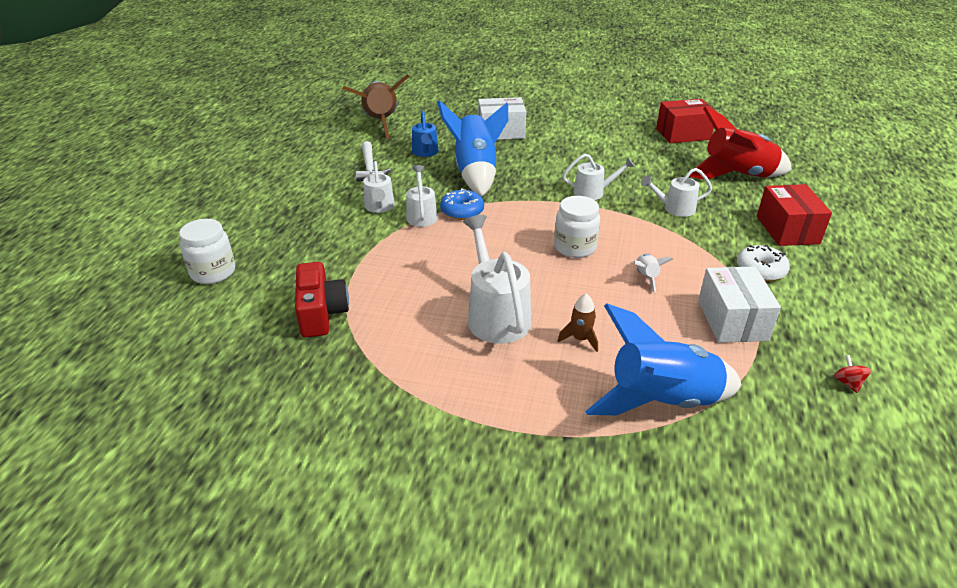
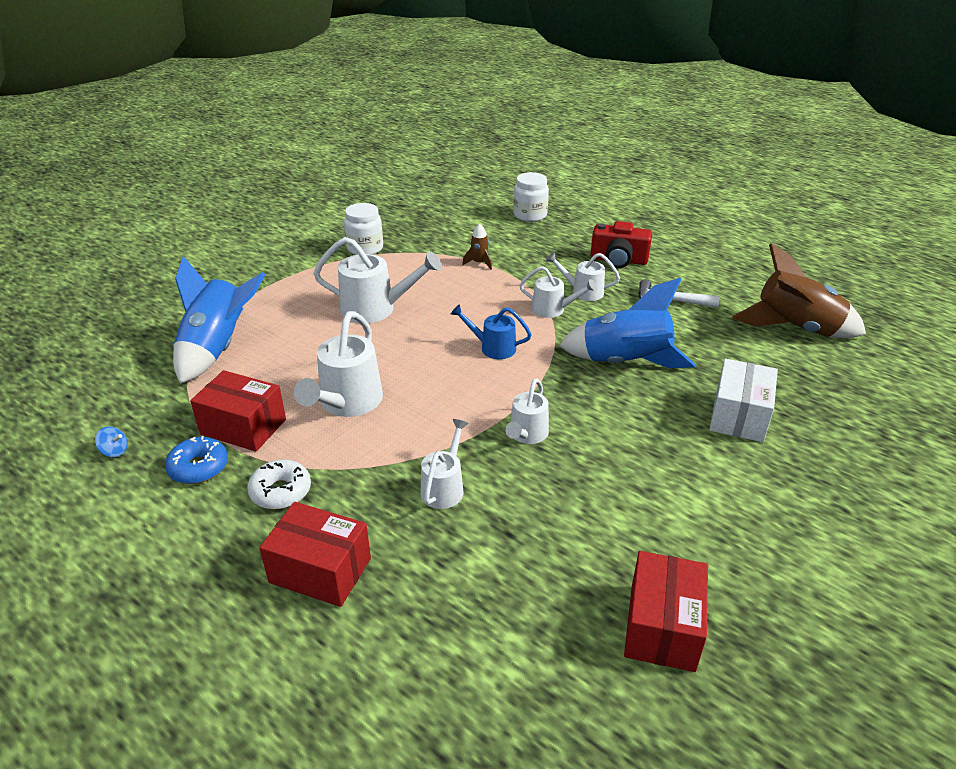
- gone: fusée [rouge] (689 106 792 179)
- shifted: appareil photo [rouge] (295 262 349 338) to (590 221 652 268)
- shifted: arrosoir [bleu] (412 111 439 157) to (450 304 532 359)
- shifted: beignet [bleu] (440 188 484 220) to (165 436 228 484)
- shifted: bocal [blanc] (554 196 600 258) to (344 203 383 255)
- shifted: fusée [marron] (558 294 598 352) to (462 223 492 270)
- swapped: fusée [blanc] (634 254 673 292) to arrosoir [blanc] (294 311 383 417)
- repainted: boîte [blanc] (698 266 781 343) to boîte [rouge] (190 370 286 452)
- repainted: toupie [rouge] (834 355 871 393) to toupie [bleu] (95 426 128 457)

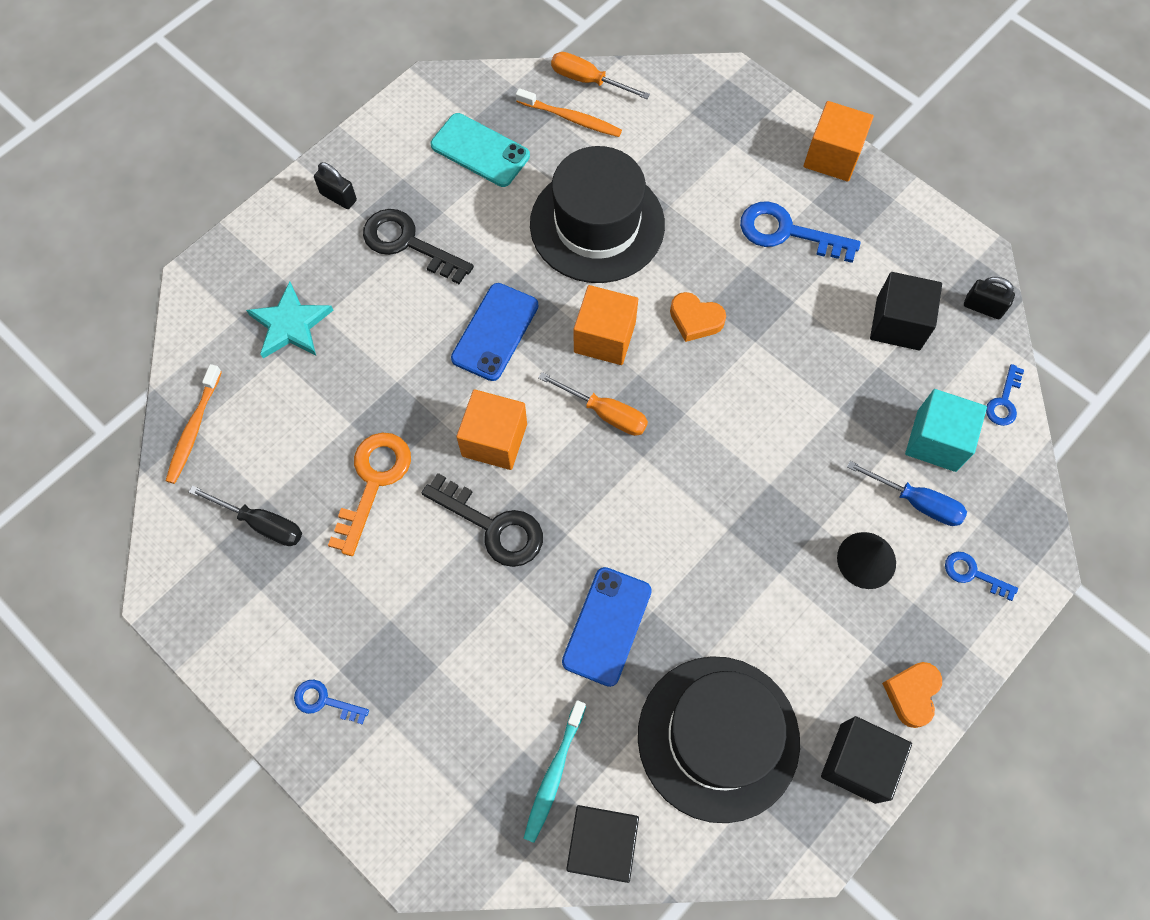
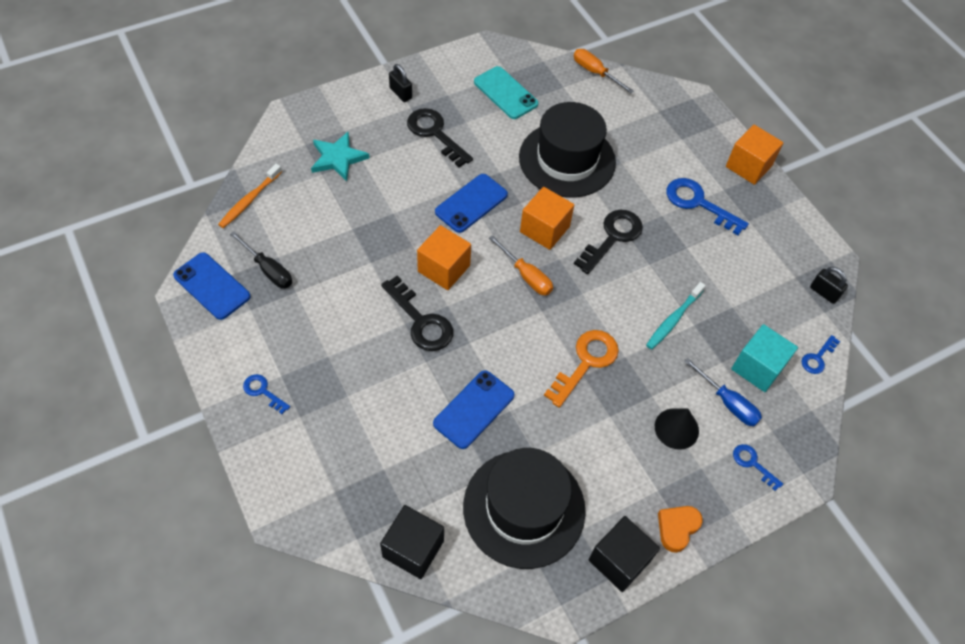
- gone: brosse à dents [orange] (516 88 622 137)
- gone: cube [noir] (870 272 942 350)
- new: téléphone [bleu] (173 252 250 320)
- shifted: clé [orange] (328 433 411 556) to (544 330 619 408)
- shifted: brosse à dents [turquoise] (524 700 586 843) to (646 282 706 350)
- swapped: cœur [orange] (670 292 726 342) to clé [noir] (574 209 643 274)

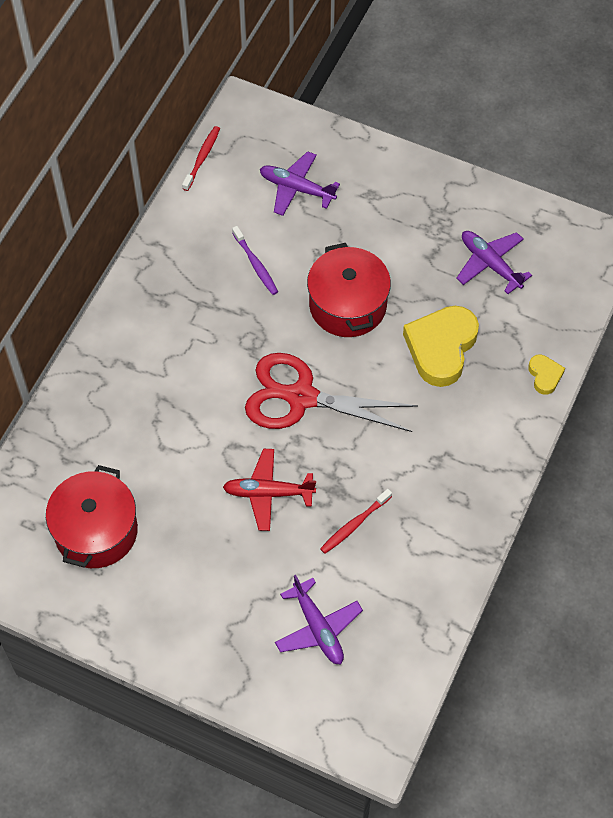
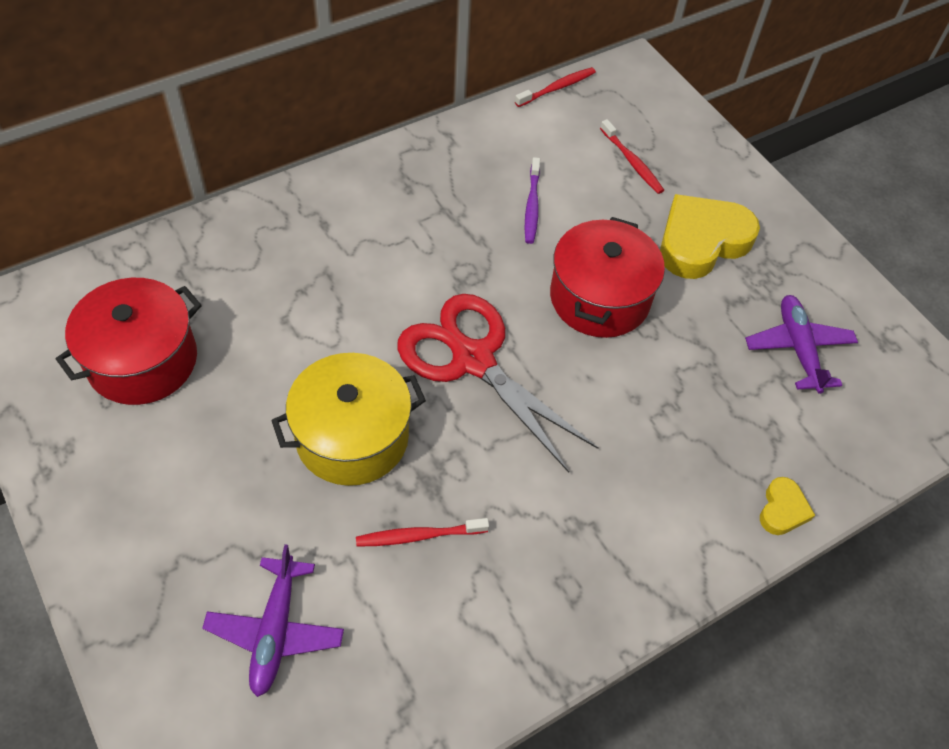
- shifted: cœur [jaune] (403 306 479 387) to (660 194 760 279)
- swapped: avion [rouge] (223 449 316 531) to marmite [jaune] (271 353 426 486)
- swapped: avion [violet] (260 151 340 216) to brosse à dents [rouge] (600 119 664 194)

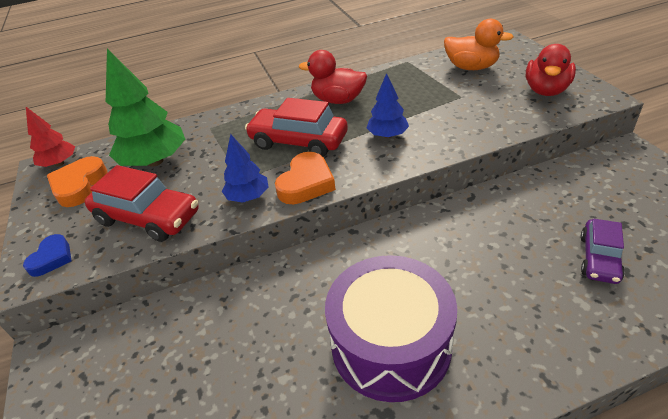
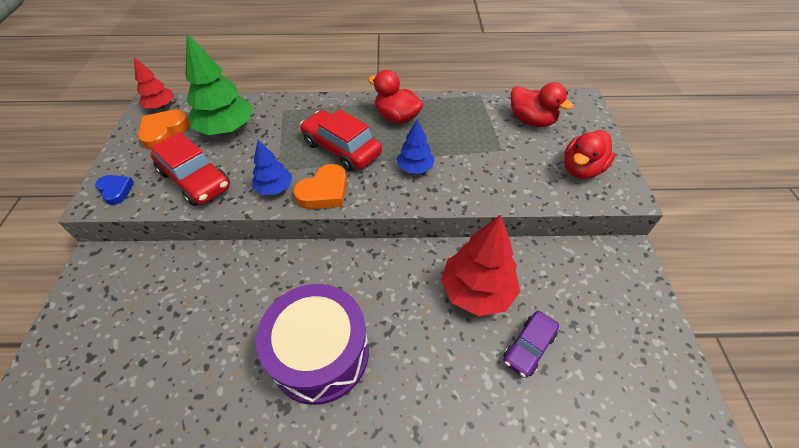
- new: arbre [rouge] (441 214 520 316)
- repainted: canard [orange] (444 19 514 70) to canard [rouge] (511 82 574 127)
- rotated: cœur [bleu] (23 234 71 277) = (95 175 134 205) 75 degrees counterclockwise

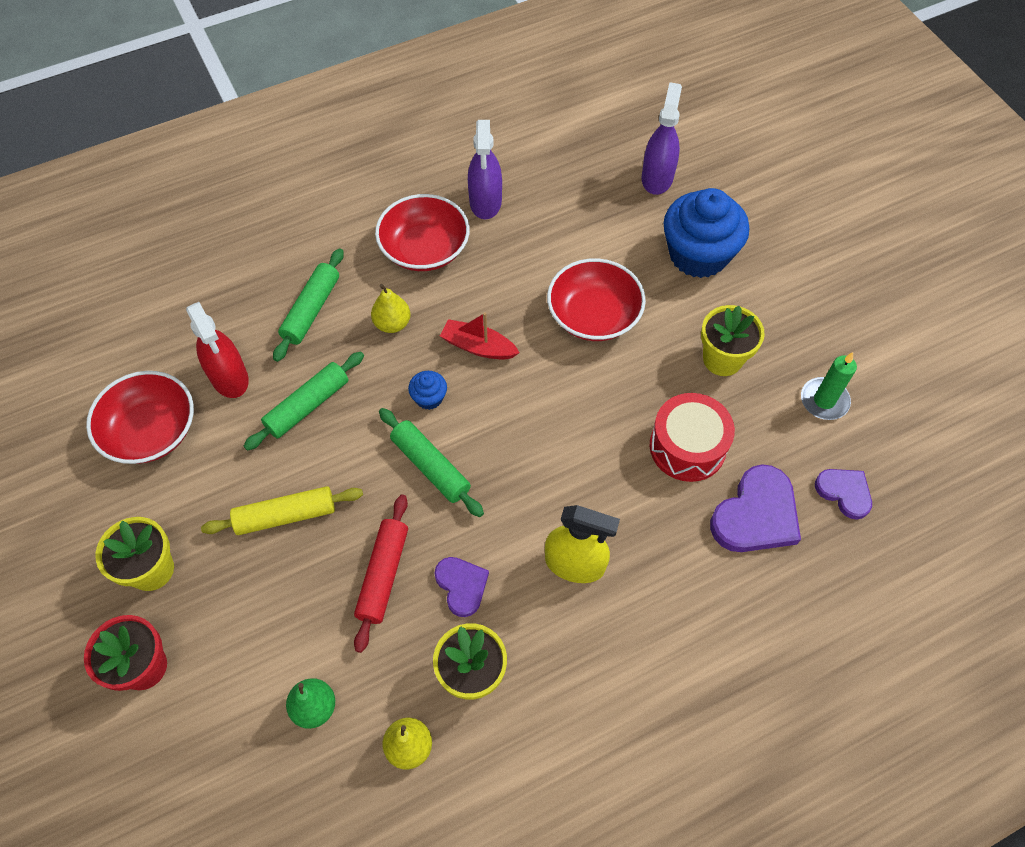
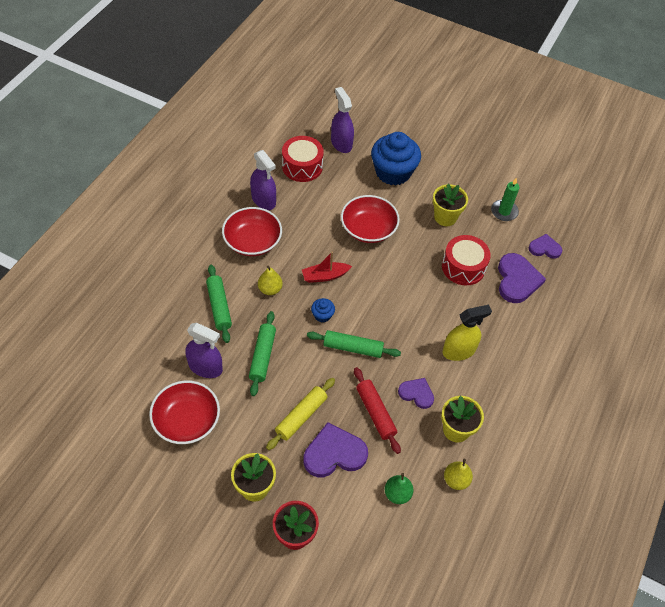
- new: tambour [rouge] (282 136 324 182)
- new: cœur [violet] (304 422 368 477)
- repainted: vaporisateur [rouge] (186 302 249 398) to vaporisateur [violet] (185 323 223 378)

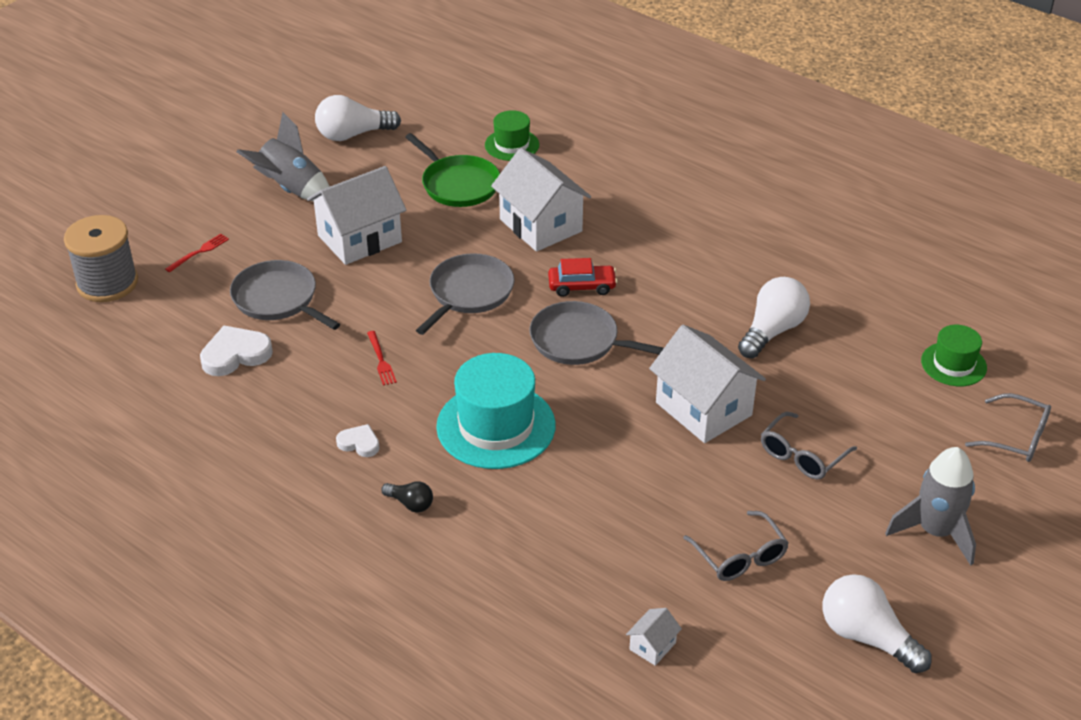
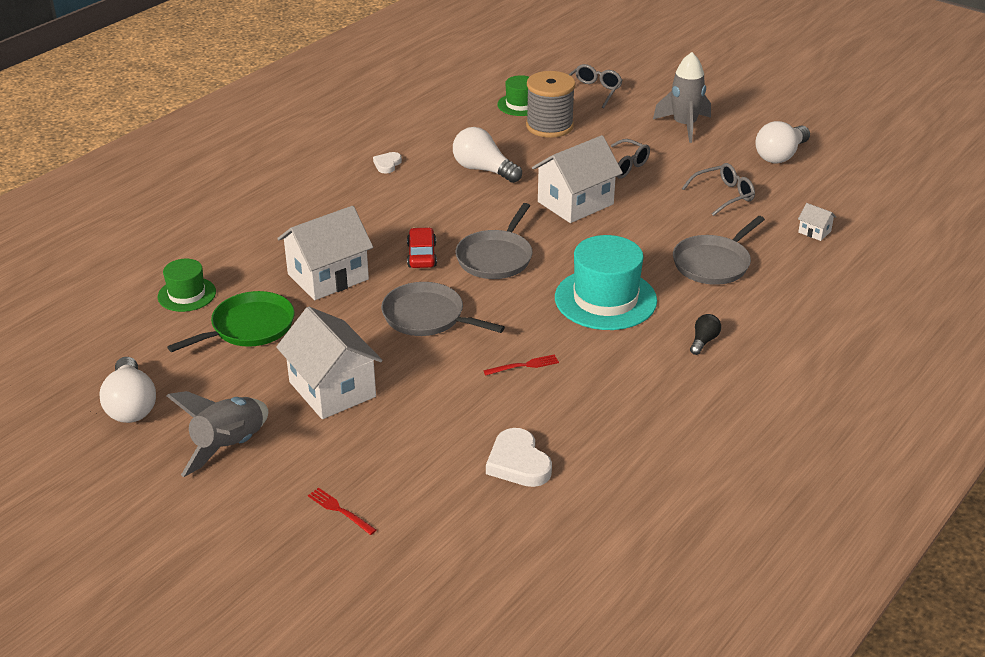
- shifted: bobine [gris] (64 215 138 302) to (526 71 575 138)
- shifted: poêle [gris] (230 260 340 330) to (673 216 765 285)
- shifted: cœur [blanc] (336 424 380 457) to (373 152 402 174)

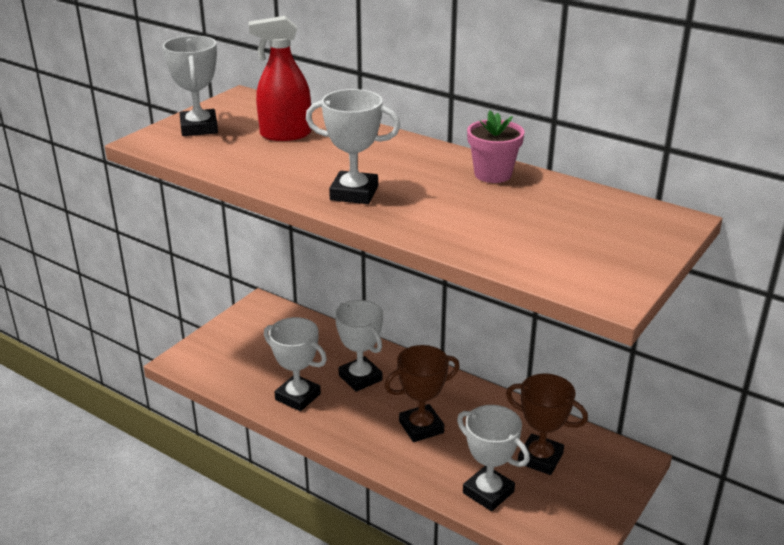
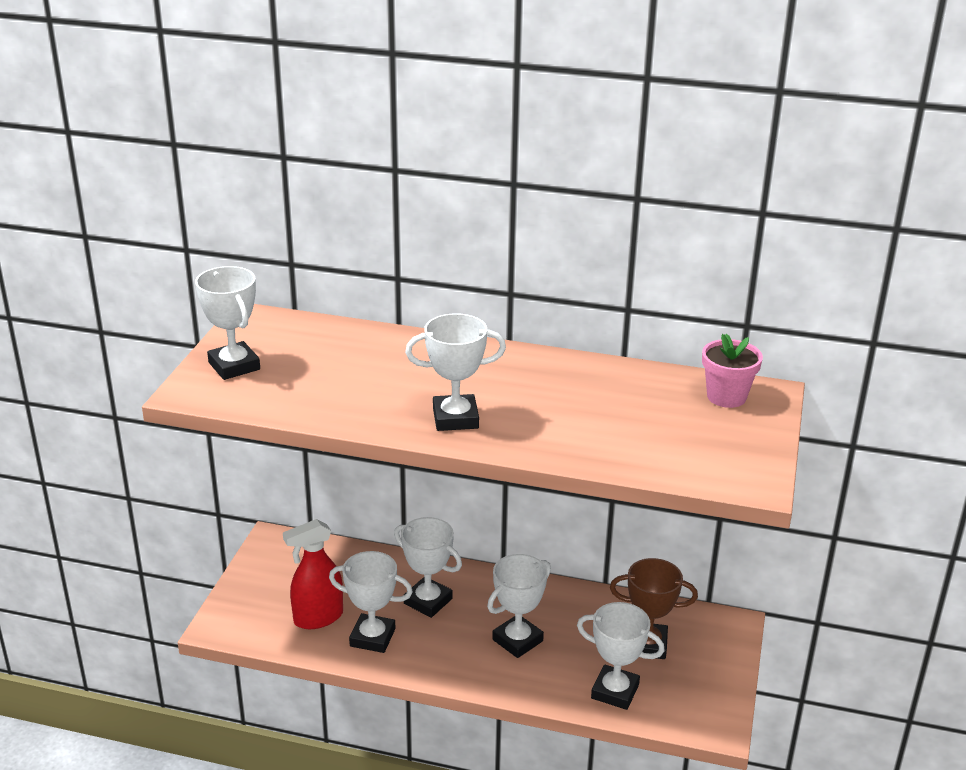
- shifted: vaporisateur [rouge] (249 16 311 141) to (283 519 343 629)
- shifted: pot de fleurs [rose] (467 111 524 183) to (702 334 763 408)
- repainted: trophée [marron] (384 345 460 442) to trophée [blanc] (487 554 551 658)

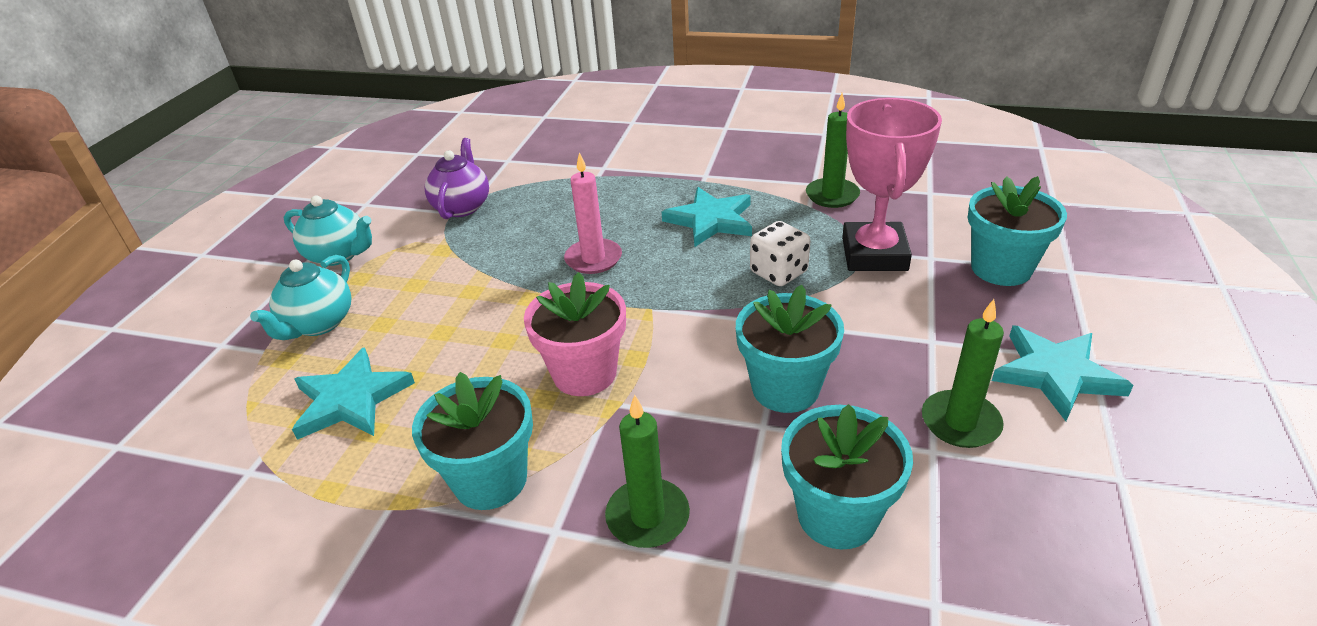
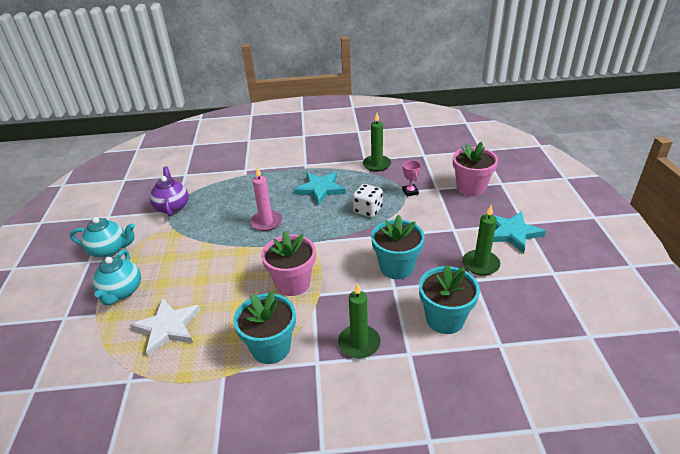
- repainted: étoile [turquoise] (292 347 415 440) to étoile [blanc] (130 298 201 357)
- repainted: pot de fleurs [turquoise] (968 176 1067 286) to pot de fleurs [rose] (453 142 498 196)
- scaled: trophée [rose] (842 98 942 271) = (403 160 421 197) x0.42

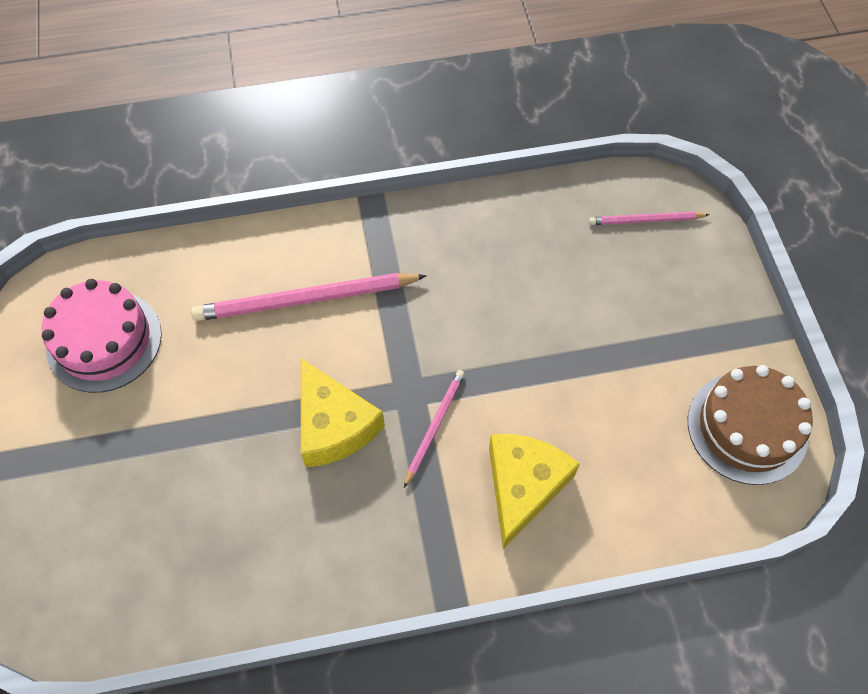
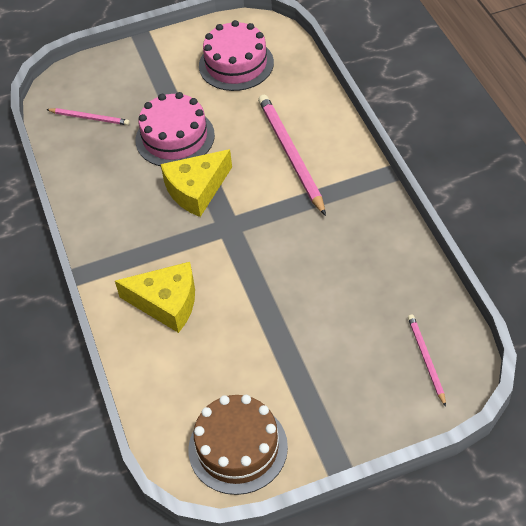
- new: gâteau [rose] (136 92 215 166)
- shifted: crayon [rose] (404 370 465 488) to (46 108 130 125)

